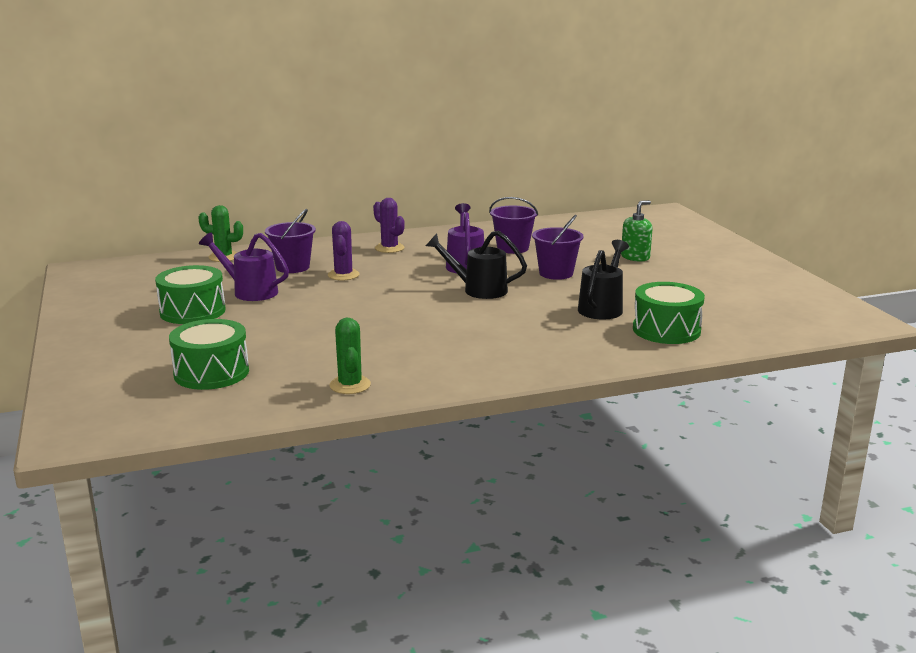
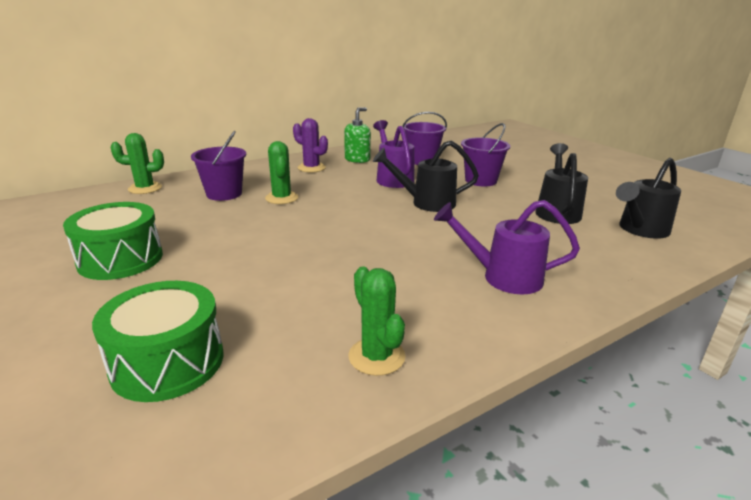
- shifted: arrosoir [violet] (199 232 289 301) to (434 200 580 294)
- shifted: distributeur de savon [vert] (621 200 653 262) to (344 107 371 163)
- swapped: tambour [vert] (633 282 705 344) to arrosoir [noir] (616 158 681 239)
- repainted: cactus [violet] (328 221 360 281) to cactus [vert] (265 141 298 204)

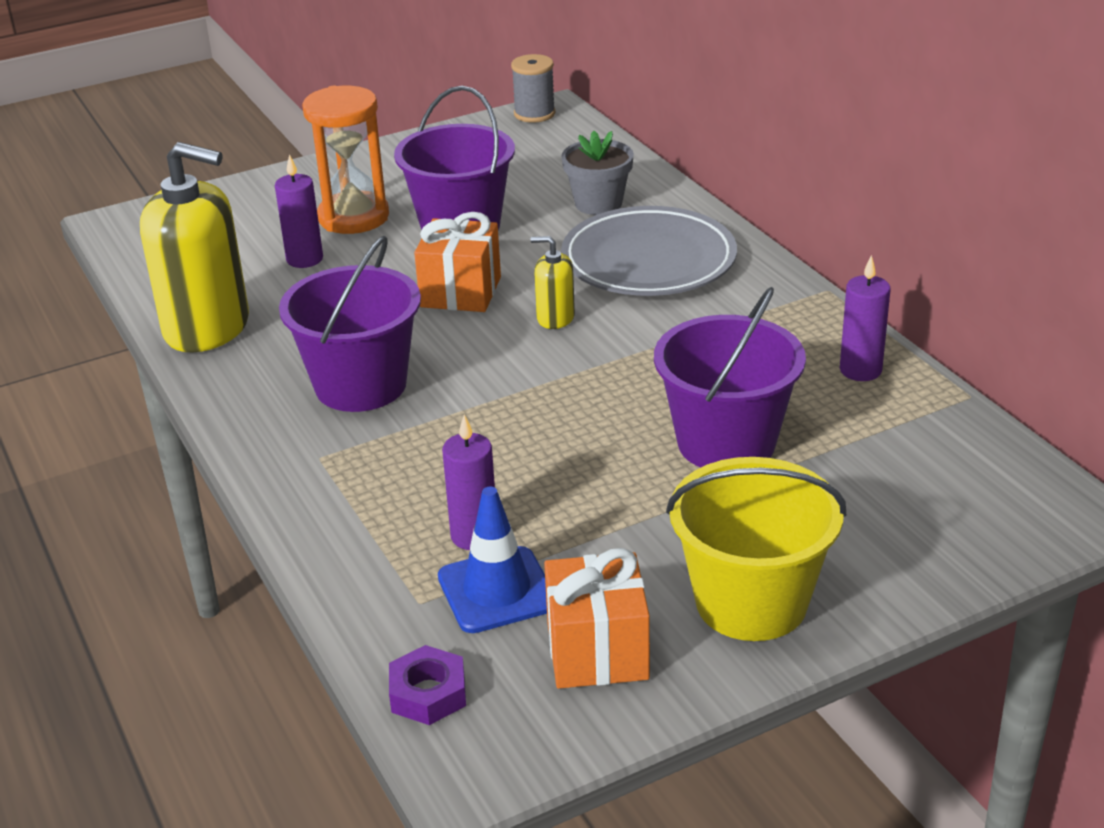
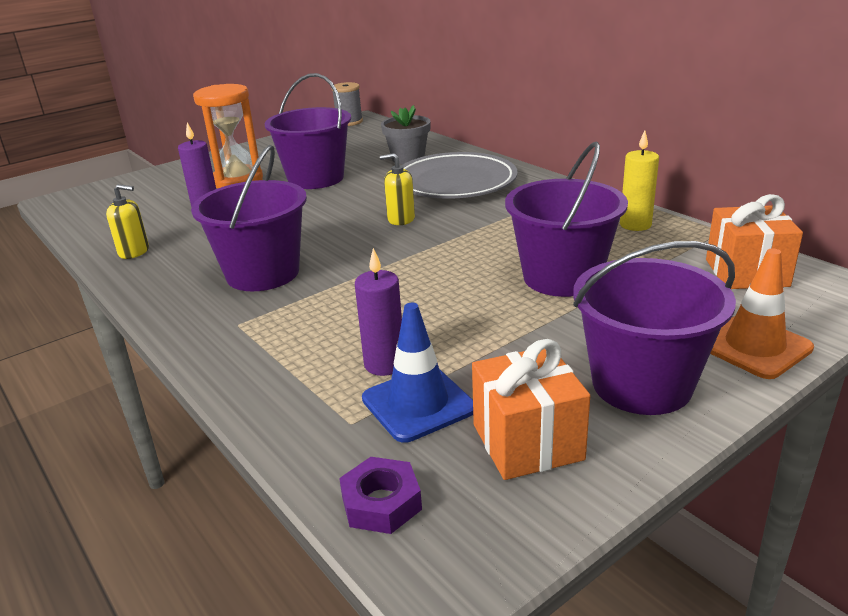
- new: cône de chantier [orange] (710 248 814 379)
- shifted: cadeau [orange] (414 212 501 312) to (706 194 803 289)
- repainted: seau [jaune] (666 457 846 641) to seau [violet] (573 241 736 415)
- repainted: bougie [violet] (840 255 891 381) to bougie [jaune] (620 130 659 231)
- scaled: distributeur de savon [jaune] (140 142 249 352) = (106 184 149 259) x0.45

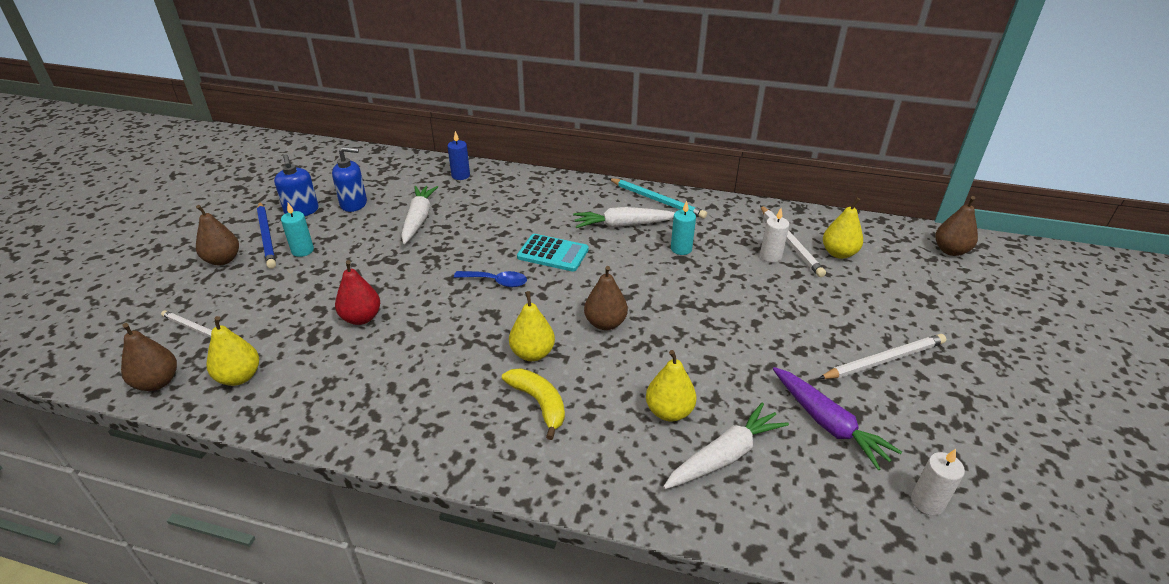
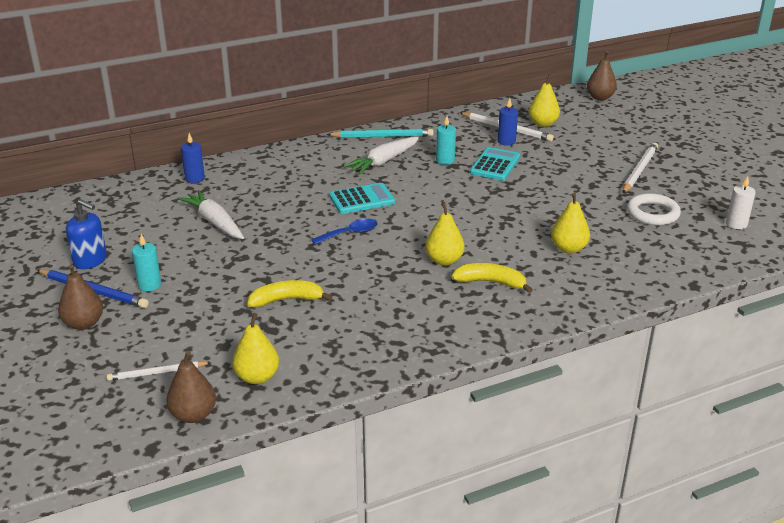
- gone: distributeur de savon [bleu] (332 147 367 212)
- gone: poire [marron] (584 266 628 330)
- gone: carotte [blanc] (663 403 789 489)
- new: calculatrice [turquoise] (470 147 520 180)
- swapped: poire [rouge] (335 260 380 325) to banane [jaune] (247 280 332 308)
- swapped: carotte [violet] (773 367 902 470) to anneau [blanc] (627 193 681 225)
- repainted: bougie [blanc] (760 208 789 262) to bougie [bleu] (498 98 518 146)

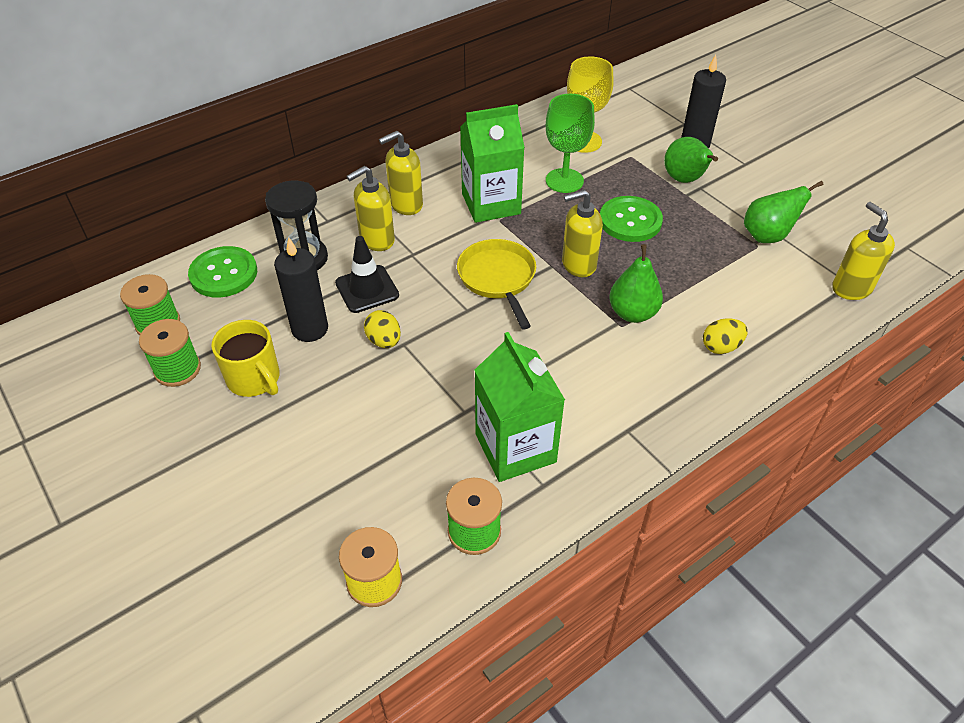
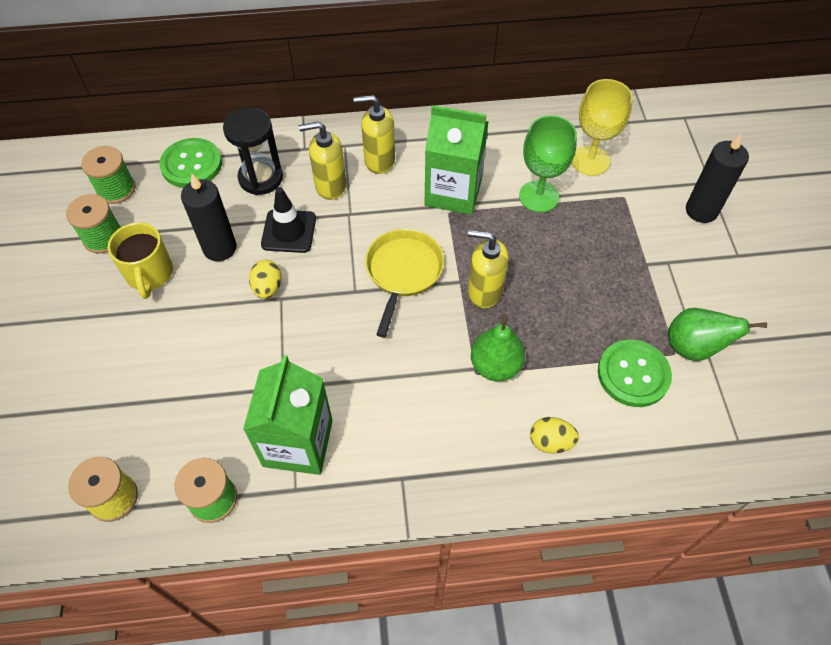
- gone: poire [vert] (664 137 718 183)
- gone: distributeur de savon [jaune] (832 202 895 300)
- shifted: bouton [vert] (600 196 663 242) to (598 340 672 407)

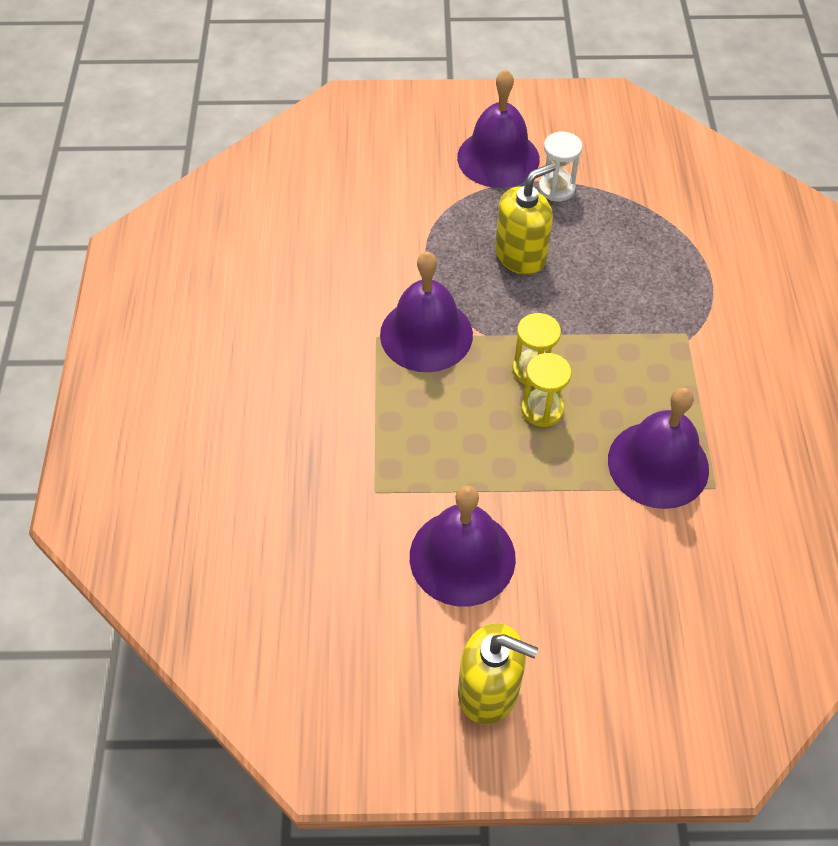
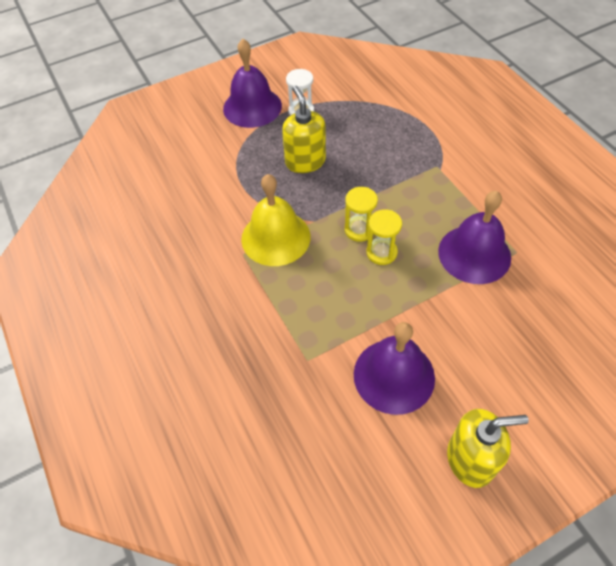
- repainted: cloche [violet] (380 251 473 372) to cloche [jaune] (241 174 311 266)
- rotated: distributeur de savon [jaune] (495 163 556 275) = (282 86 326 173) 45 degrees counterclockwise

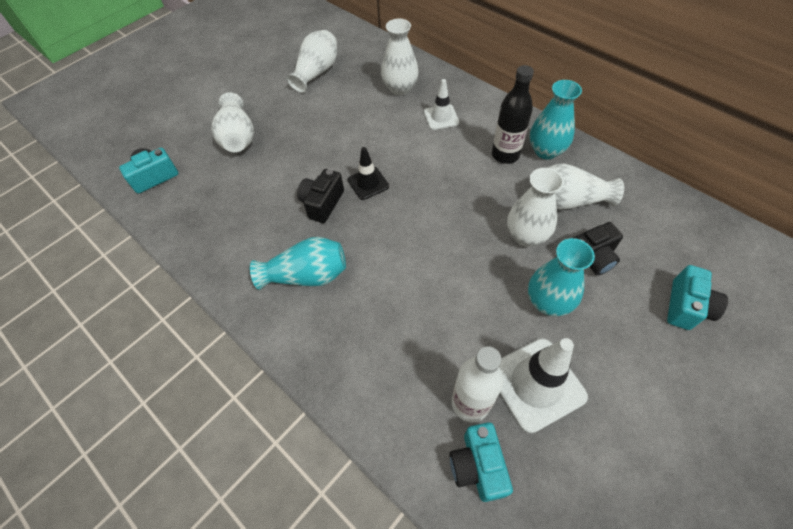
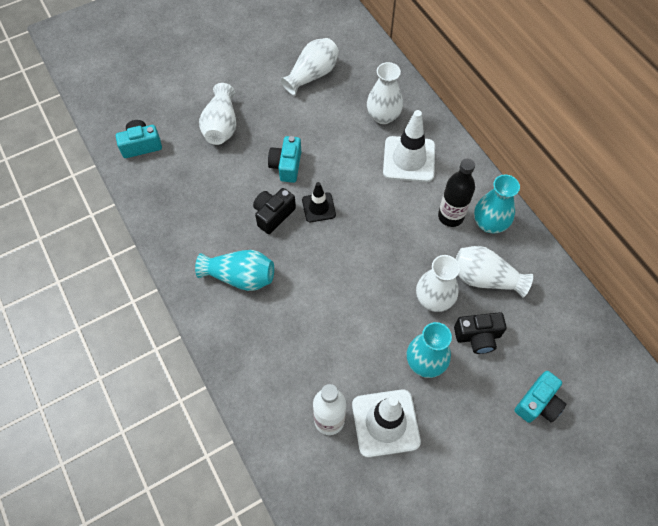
- shifted: appareil photo [turquoise] (449 422 513 502) to (268 136 301 183)
- scaled: cône de chantier [blanc] (424 79 459 130) = (383 110 435 182) x1.73

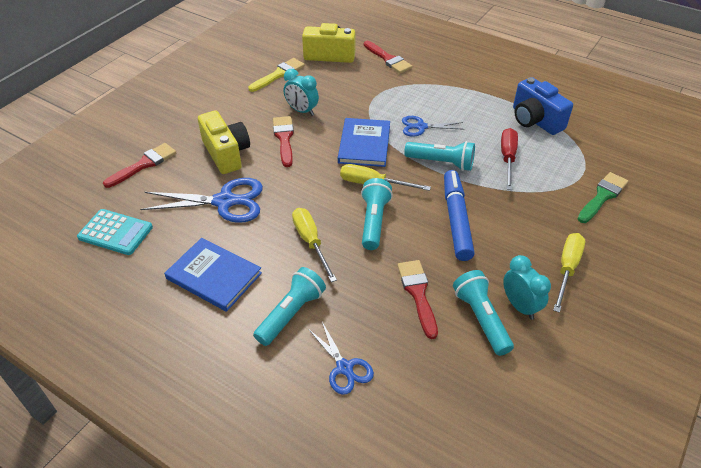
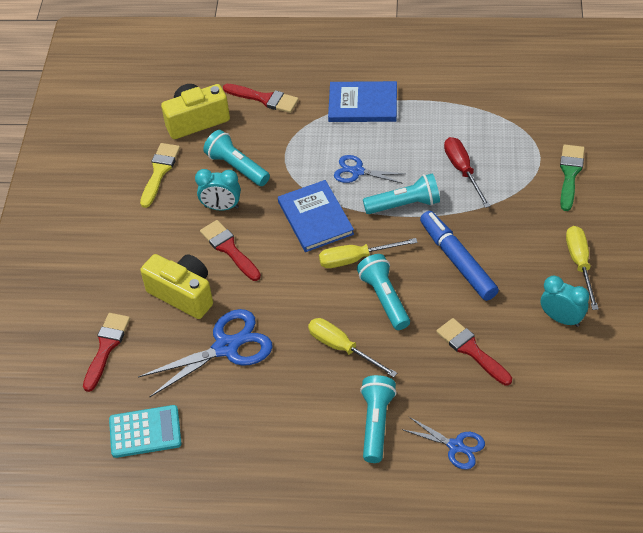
- gone: appareil photo [bleu] (513 77 573 135)
- shifted: livre [bleu] (164 238 262 312) to (328 81 397 122)
- shifted: lampe de poche [turquoise] (453 270 514 356) to (203 130 270 186)
- rotated: ciseaux [bleu] (402 116 464 137) = (334 155 405 184) 45 degrees clockwise

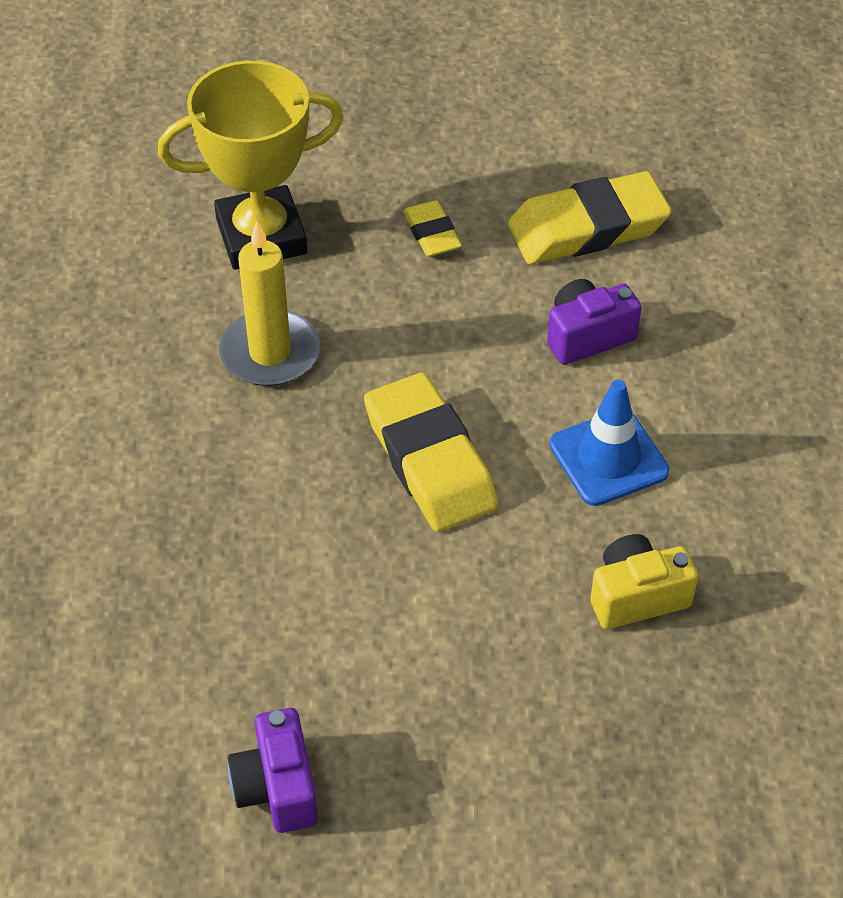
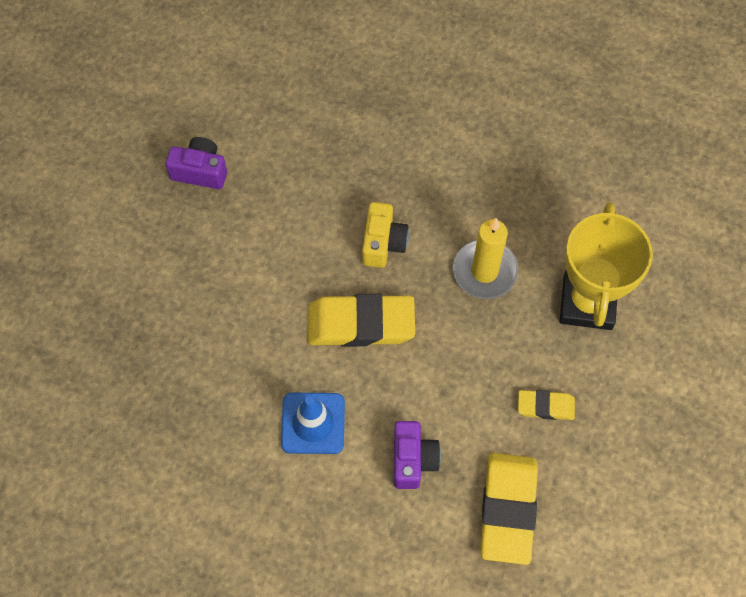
- shifted: appareil photo [jaune] (590 534 698 629) to (362 202 409 268)

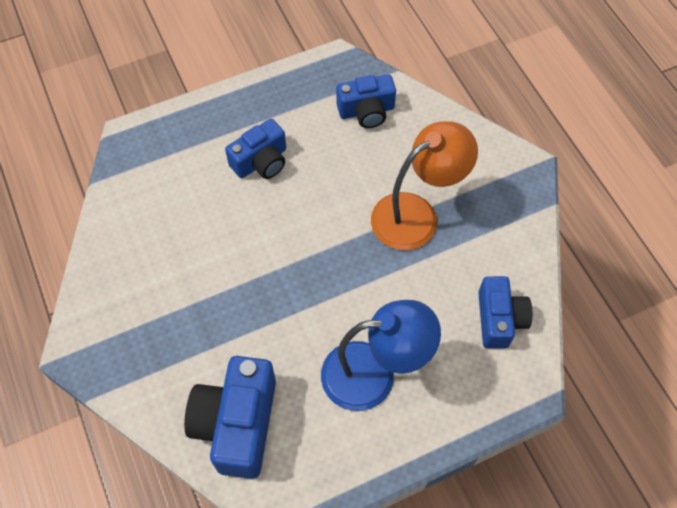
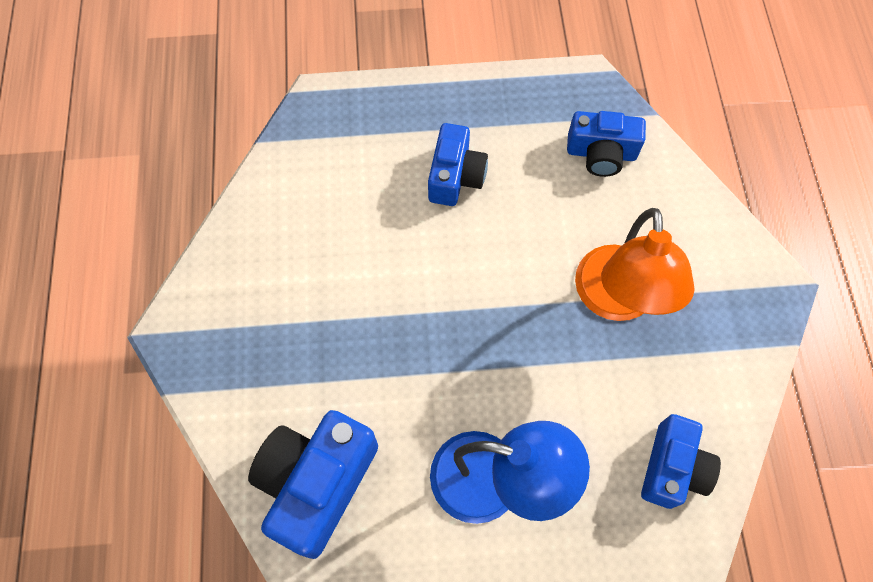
- rotated: appareil photo [bleu] (225 119 286 179) = (428 123 488 206) 60 degrees counterclockwise
- rotated: lampe [orange] (371 121 478 250) = (575 208 695 321) 105 degrees clockwise

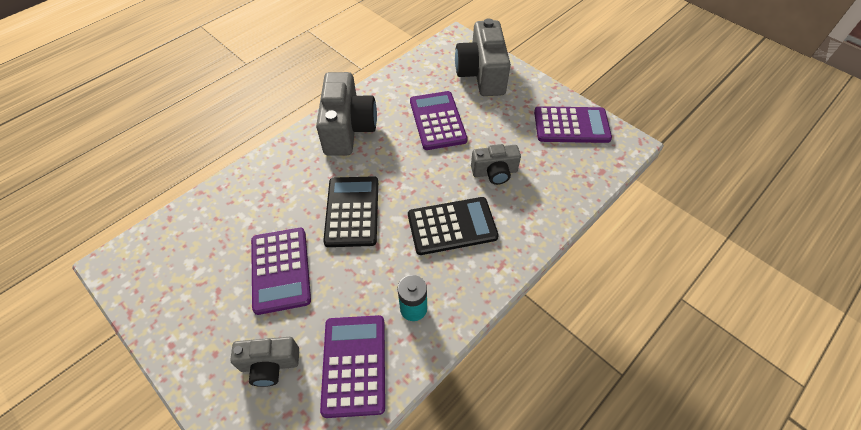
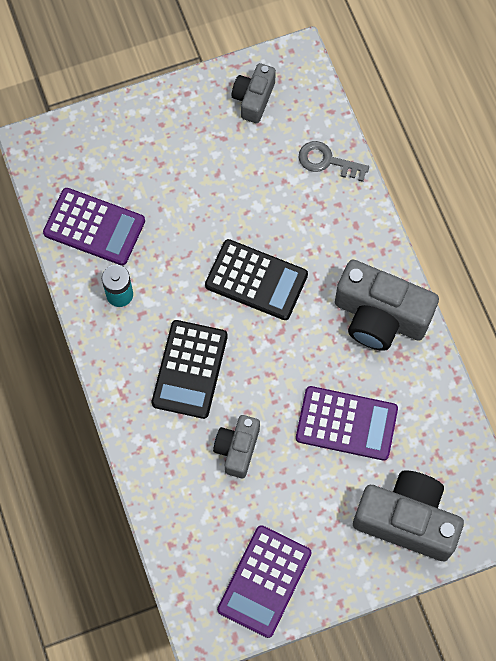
- gone: calculatrice [violet] (251 228 311 315)
- new: clé [gris] (299 141 369 182)
- shifted: appareil photo [gris] (230 337 299 387) to (232 63 276 123)

